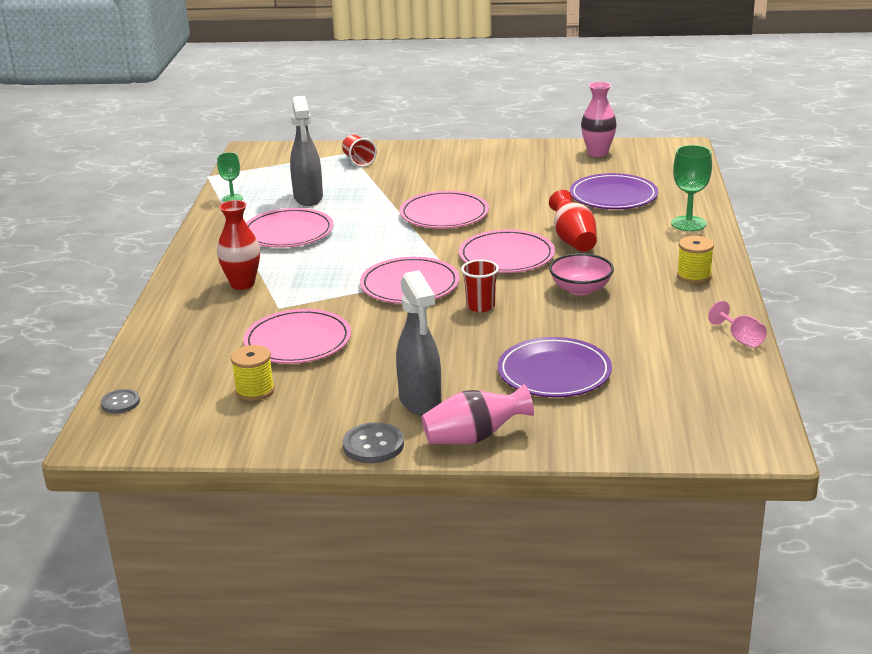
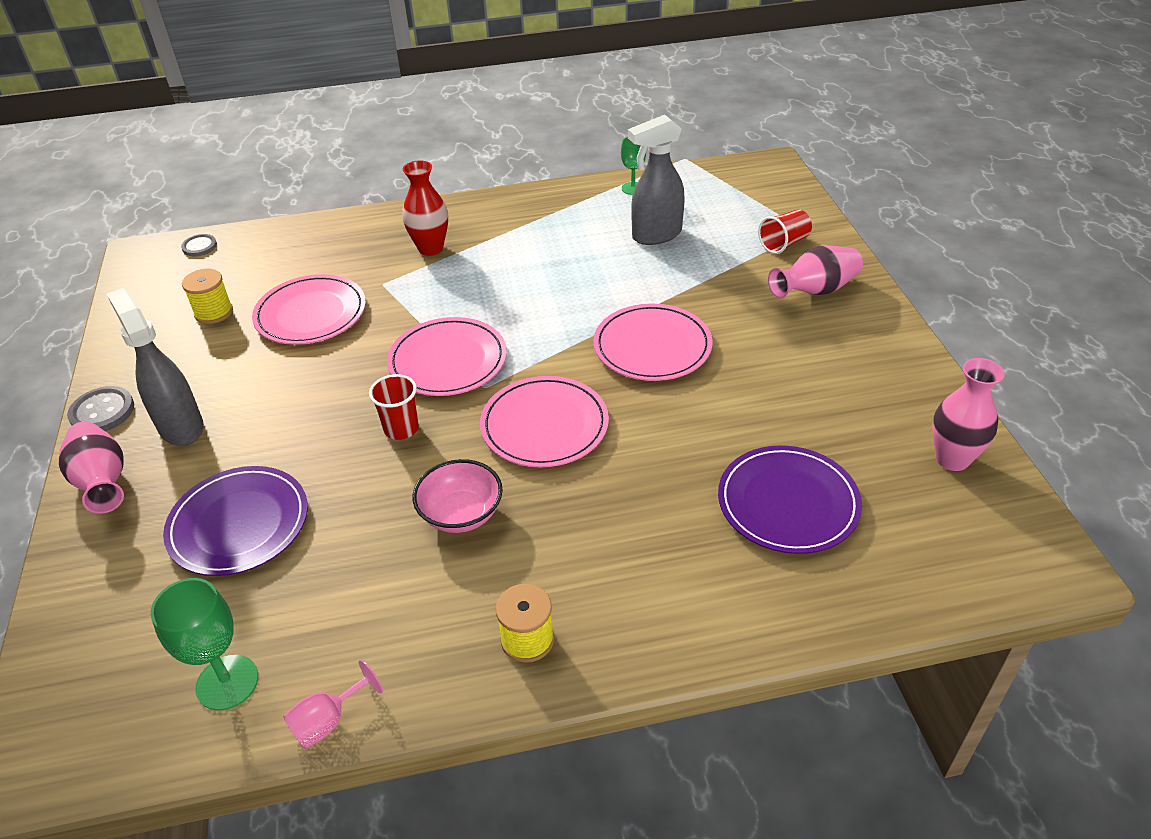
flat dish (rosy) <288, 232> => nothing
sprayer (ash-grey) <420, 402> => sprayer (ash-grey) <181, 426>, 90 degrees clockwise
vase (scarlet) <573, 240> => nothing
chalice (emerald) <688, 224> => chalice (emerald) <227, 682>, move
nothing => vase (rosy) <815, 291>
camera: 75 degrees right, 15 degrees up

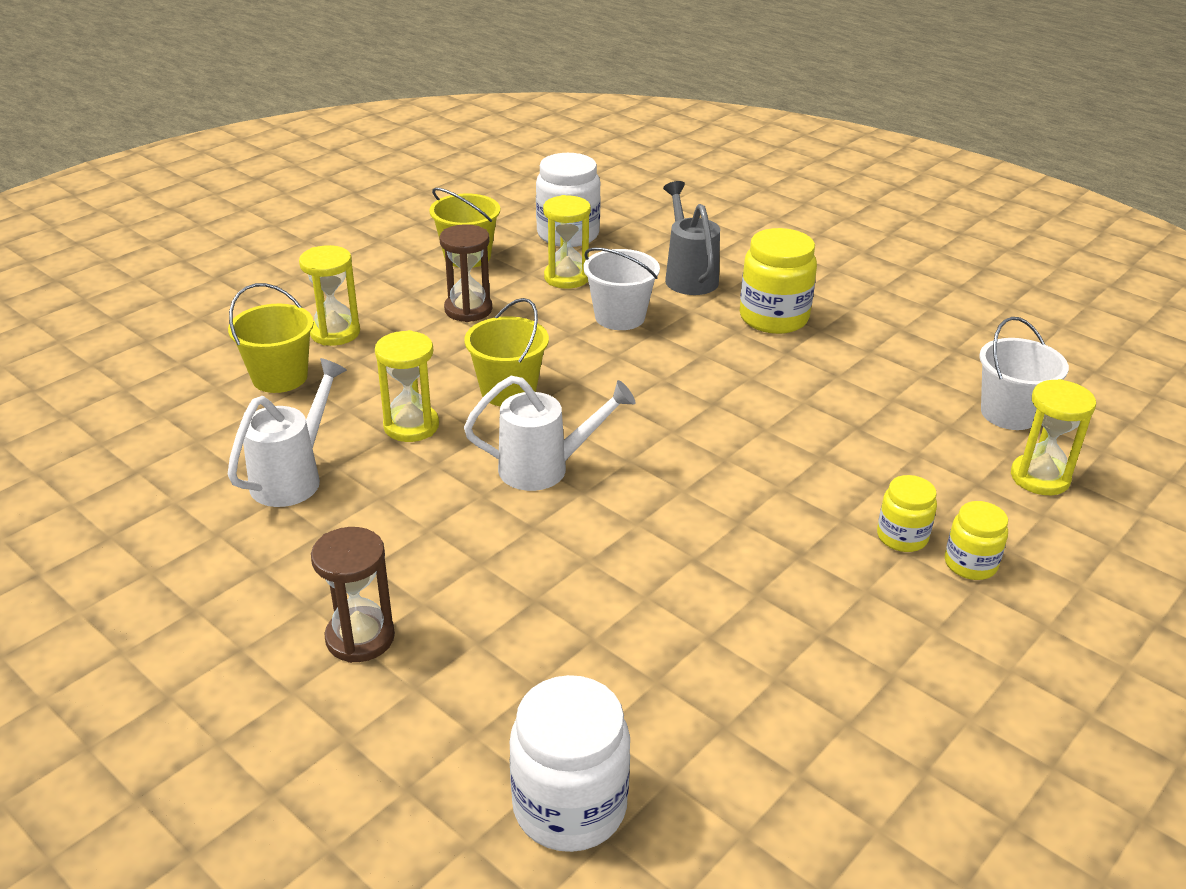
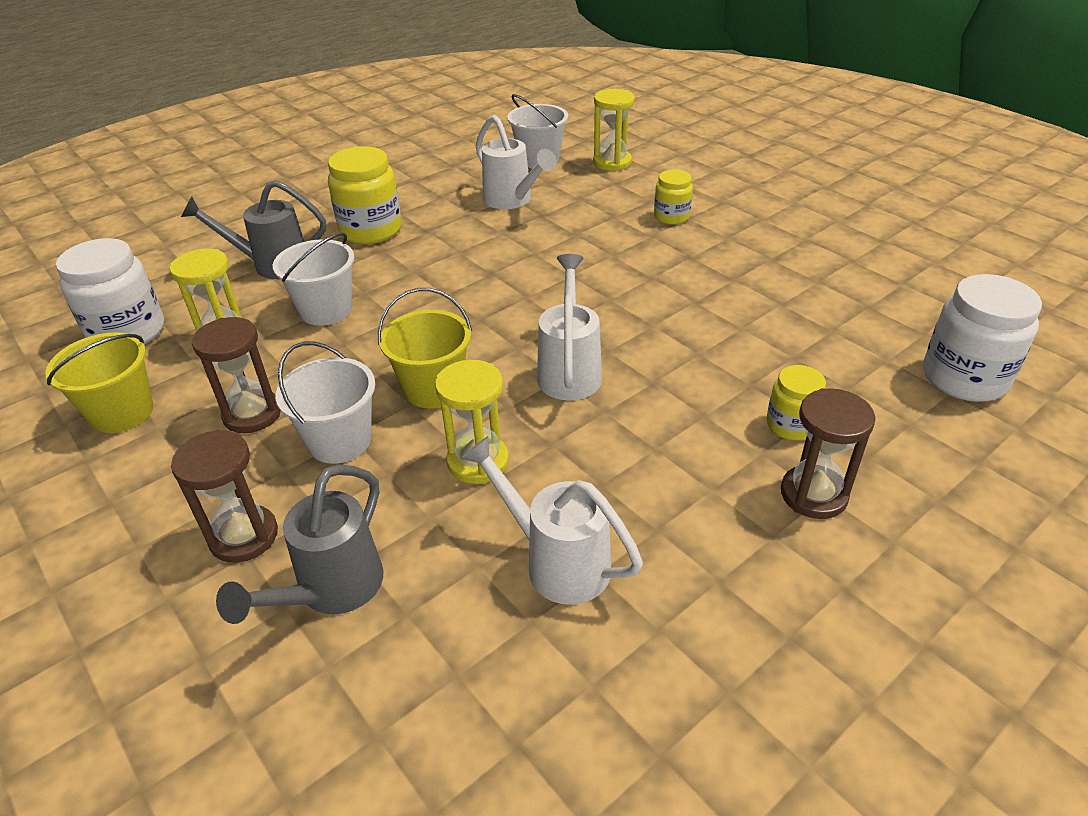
bucket (golden) <280, 377> => watering pot (ash-grey) <332, 590>
sand timer (golden) <335, 333> => sand timer (dark brown) <244, 536>
jam jar (golden) <970, 564> => jam jar (golden) <791, 425>, move
nothing => bucket (white) <340, 441>
nothing => watering pot (white) <512, 201>
camera: 80 degrees left, 5 degrees up

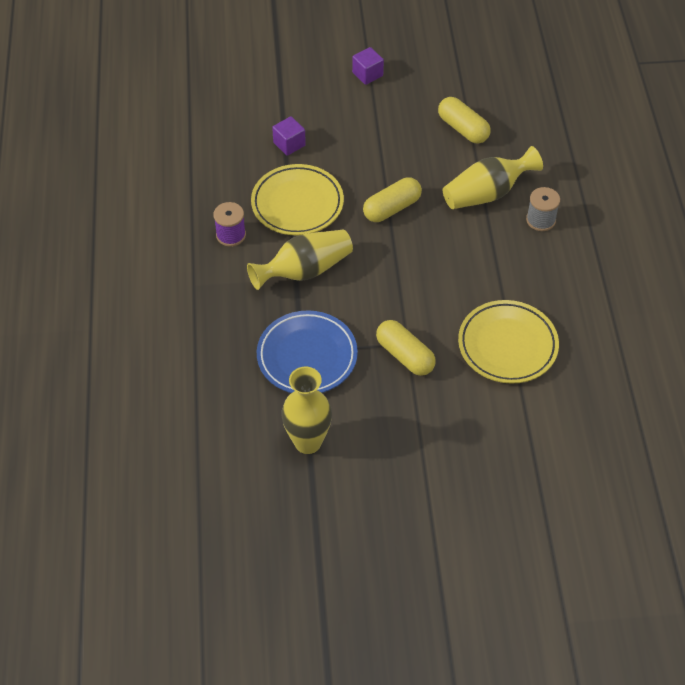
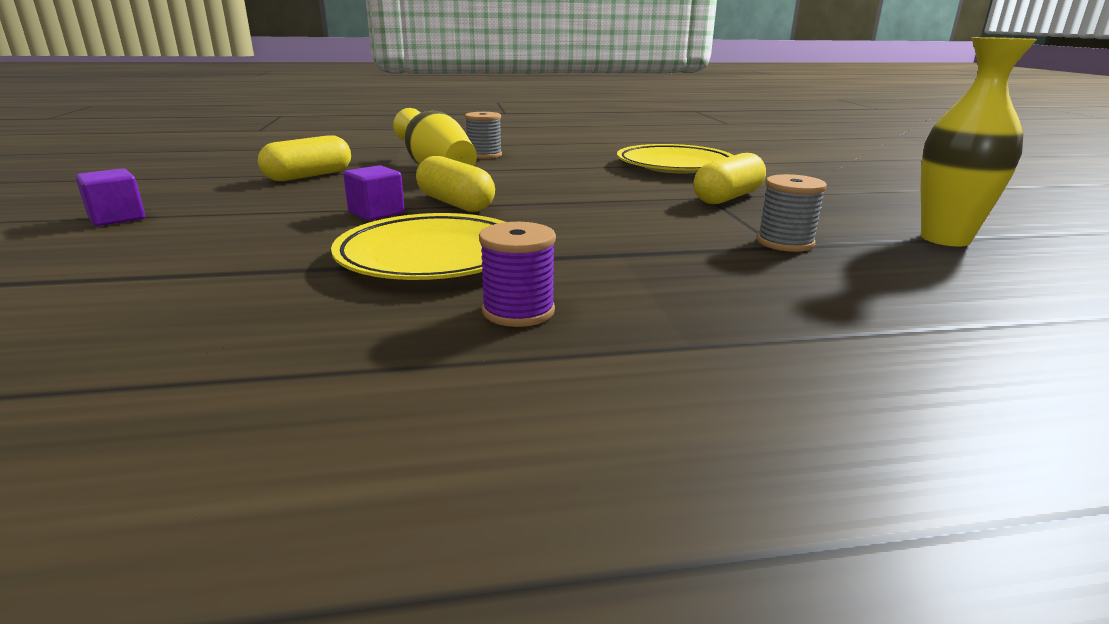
vase (golden) <304, 270> => nothing
flat dish (blue) <307, 356> => bobbin (ash-grey) <785, 243>
cube (purple) <289, 144> => cube (purple) <376, 213>, move
camera: 95 degrees left, 30 degrees down

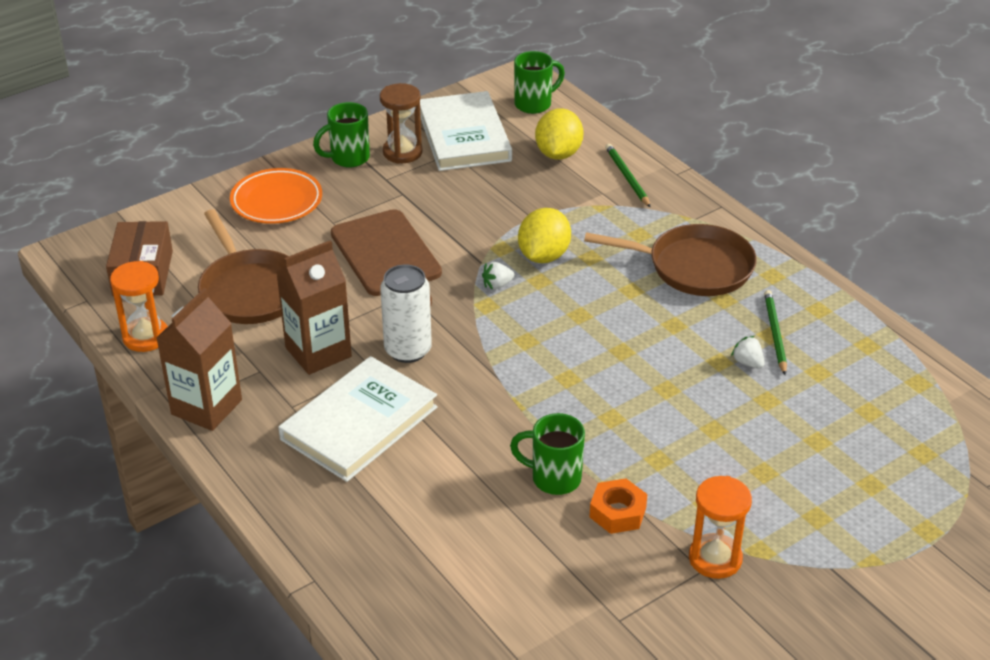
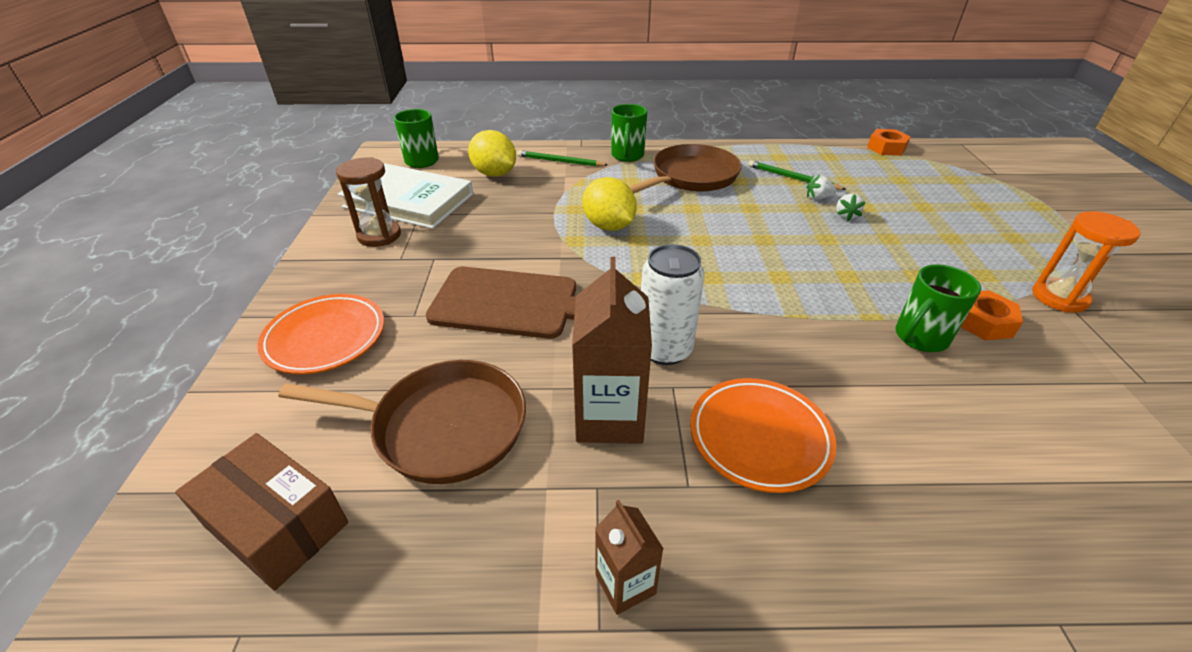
sand timer (bright orange) <146, 337> => nothing
milk carton (dark brown) <206, 407> => milk carton (dark brown) <625, 584>, x0.54
hardback (white) <359, 423> => flat dish (bright orange) <759, 437>
coffee mug (emerald) <348, 158> => coffee mug (emerald) <627, 156>, move
berry (white) <497, 285> => berry (white) <846, 216>, move
nothing => nut (bright orange) <886, 148>
camera: 55 degrees left, 0 degrees up

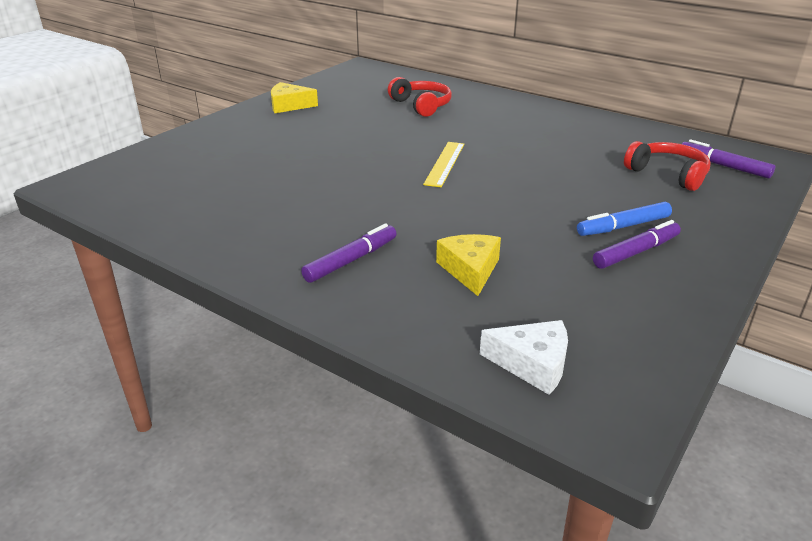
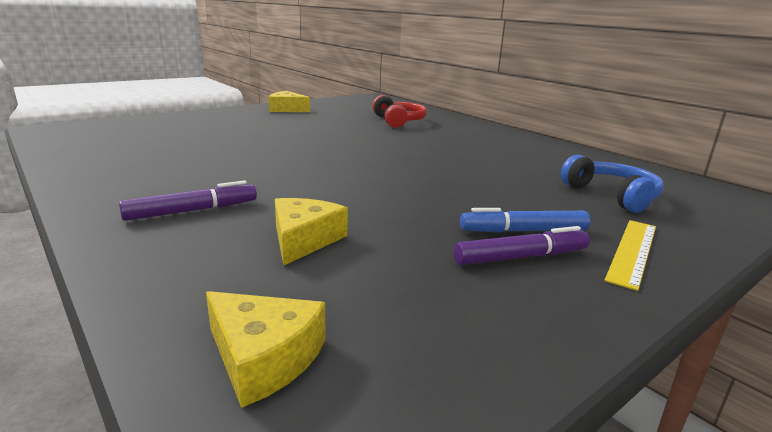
straightedge (golden) <444, 163> => straightedge (golden) <632, 251>, move
cheese (white) <532, 364> => cheese (golden) <264, 357>
headphones (scarlet) <668, 174> => headphones (blue) <612, 195>
marker pen (purple) <724, 166> => nothing
camera: 15 degrees right, 10 degrees down

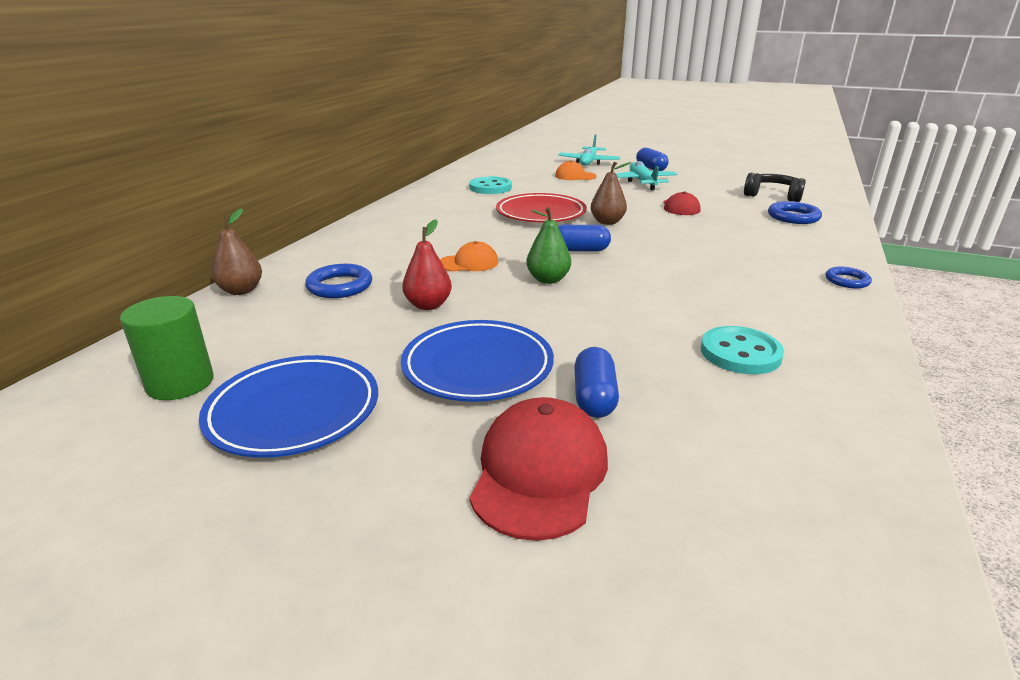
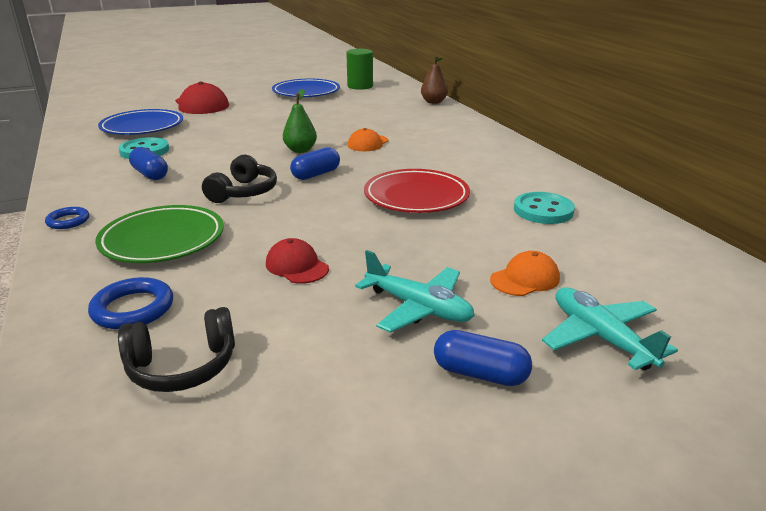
torus (blue) <340, 286> => nothing
flat dish (blue) <477, 366> => flat dish (blue) <142, 127>, move
toy pear (scarlet) <428, 305> => nothing
pill shape (blue) <594, 397> => pill shape (blue) <150, 174>, move
toy pear (dark brown) <607, 222> => nothing
nothing => flat dish (emerald) <162, 240>
nothing => headphones (ebony) <243, 192>
camera: 135 degrees right, 0 degrees up

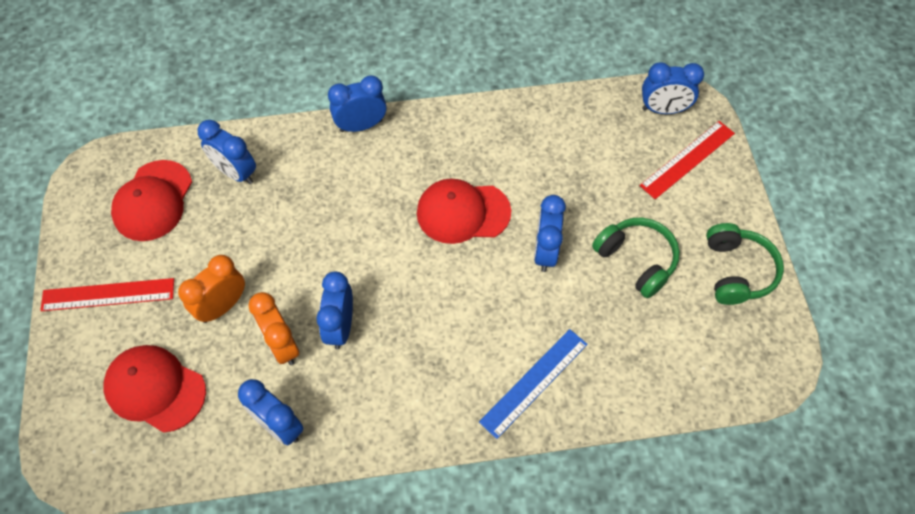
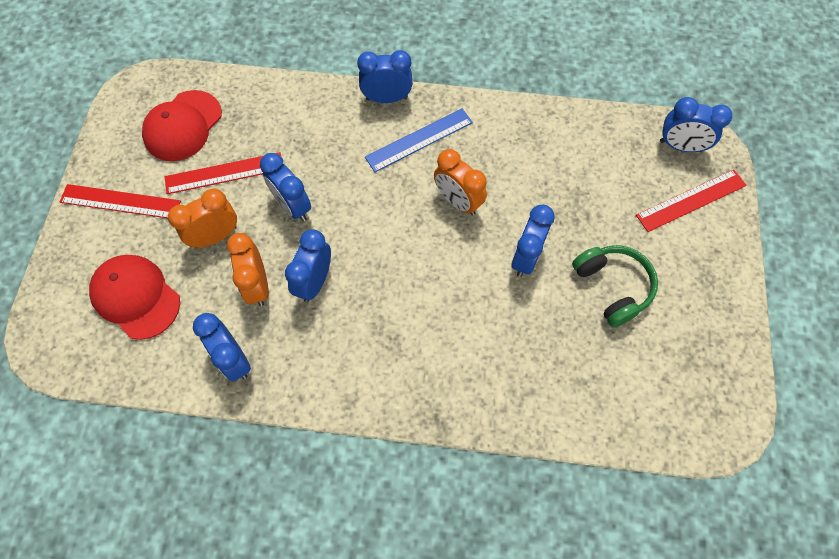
bedside clock (blue) <236, 173> => bedside clock (blue) <293, 206>, move
peaked cap (scarlet) <463, 212> => bedside clock (bright orange) <458, 201>
straightedge (blue) <534, 382> => straightedge (blue) <419, 140>, move
headphones (emerald) <737, 271> => nothing
nothing => straightedge (scarlet) <224, 173>
camera: 15 degrees right, 5 degrees up

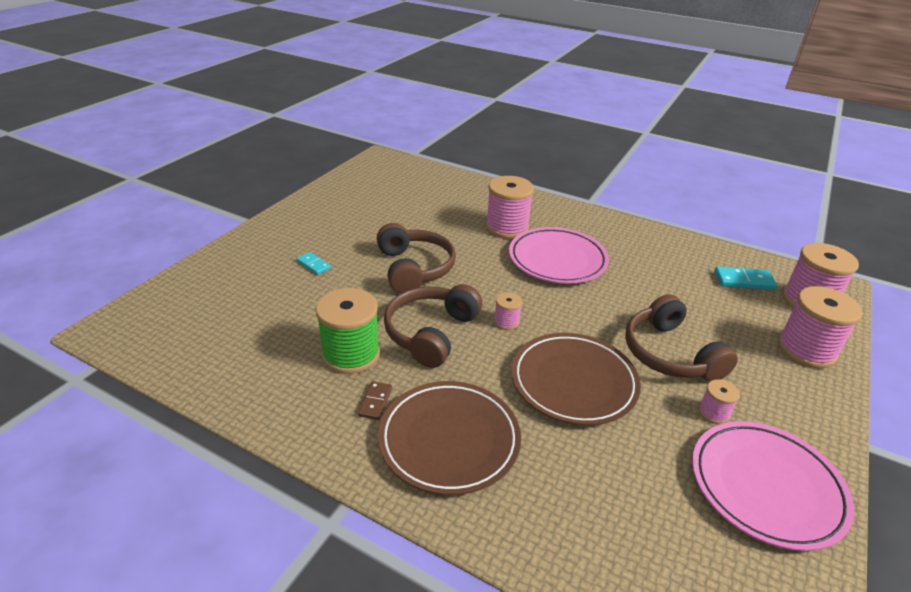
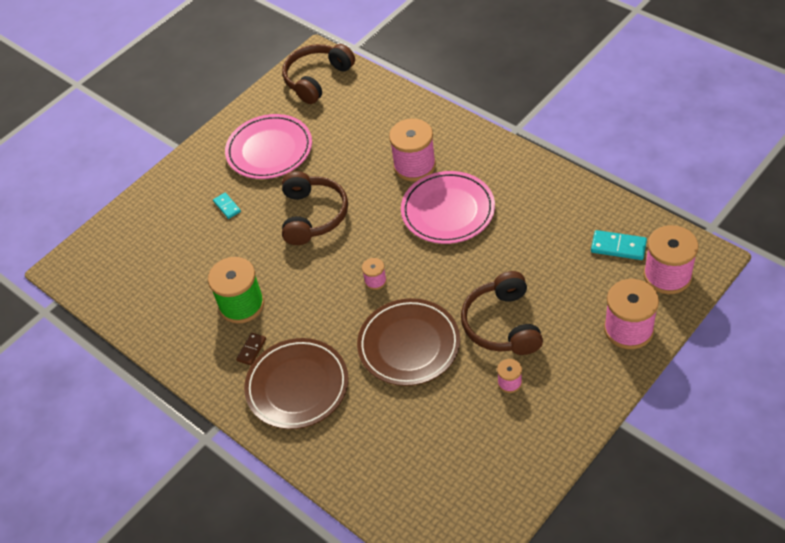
headphones (dark brown) <431, 333> => headphones (dark brown) <317, 79>, move
flat dish (rosy) <766, 486> => flat dish (rosy) <269, 150>, move
camera: 20 degrees right, 15 degrees up

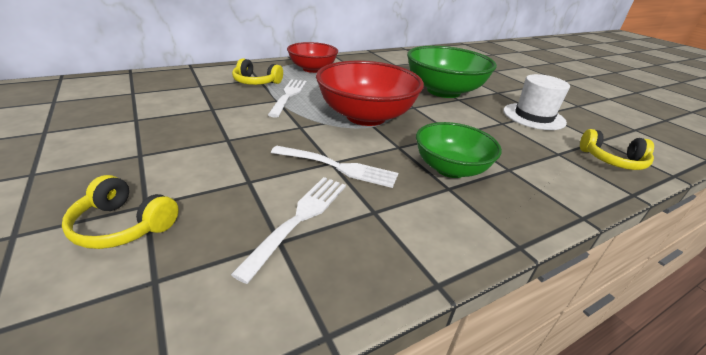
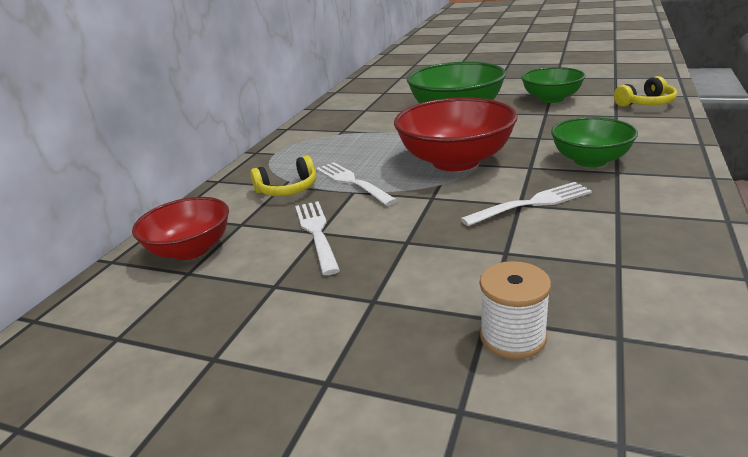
headphones (golden) <123, 225> => bobbin (white) <512, 337>
table fork (white) <299, 219> => table fork (white) <317, 233>, move
deep dish (scarlet) <312, 69> => deep dish (scarlet) <190, 250>, move
top hat (white) <533, 116> => deep dish (emerald) <551, 99>
camera: 35 degrees left, 5 degrees down

